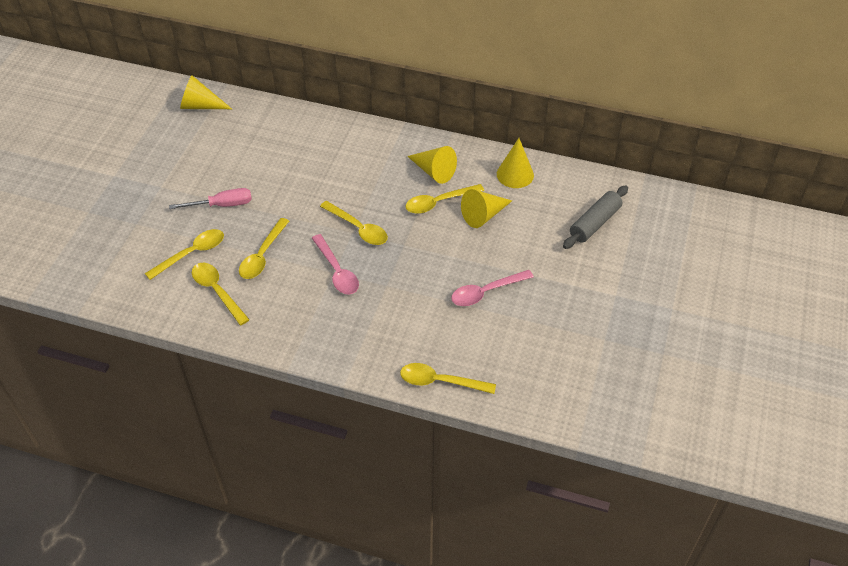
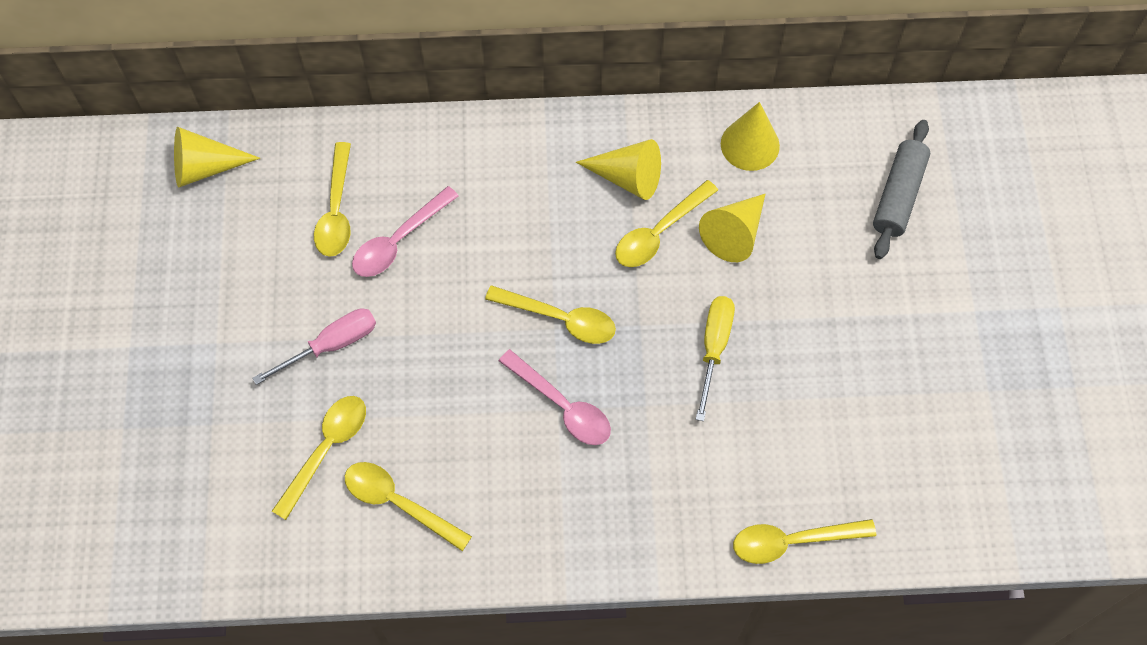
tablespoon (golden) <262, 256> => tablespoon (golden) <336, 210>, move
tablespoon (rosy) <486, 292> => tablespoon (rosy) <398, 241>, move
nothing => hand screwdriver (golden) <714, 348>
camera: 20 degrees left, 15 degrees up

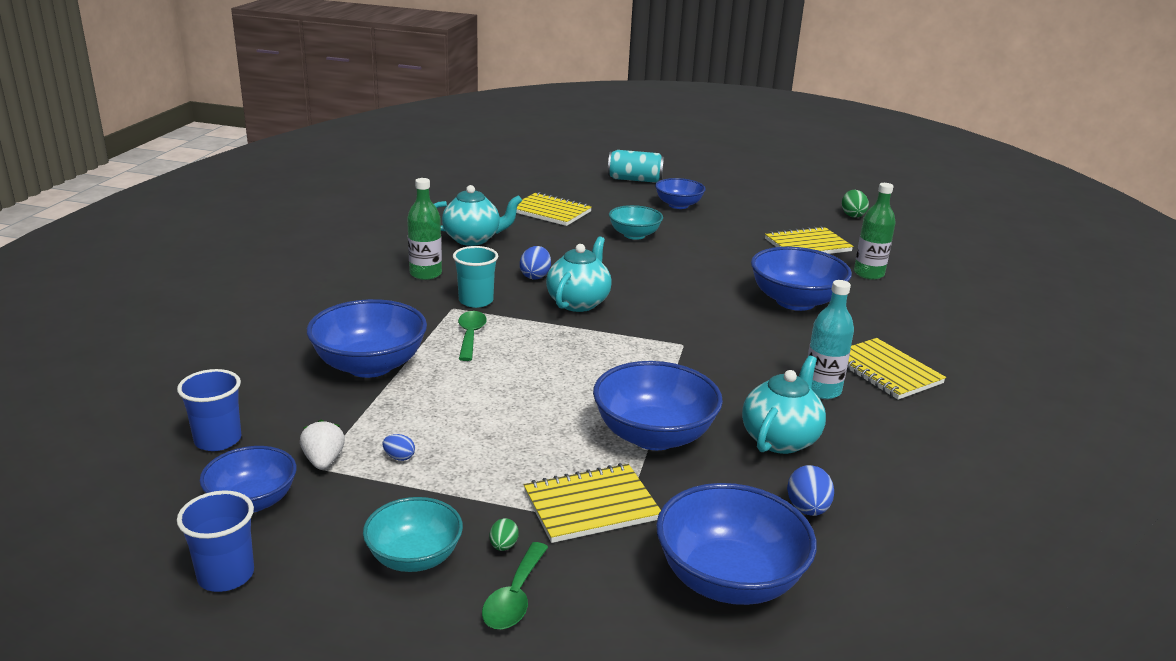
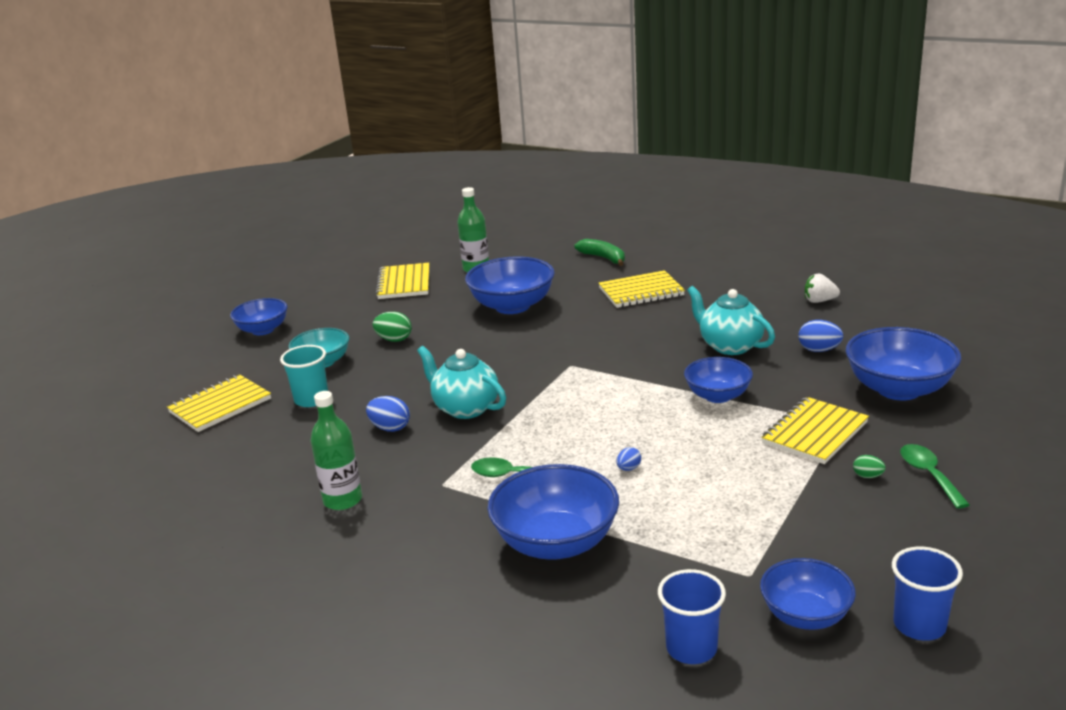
berry (white) <323, 461> => berry (white) <819, 301>, move
deep dish (turquoise) <414, 557> => nothing
egg (blue) <399, 457> => egg (blue) <628, 468>, move
china teapot (turquoise) <473, 239> => nothing
tumbler (turquoise) <476, 301> => tumbler (turquoise) <311, 399>, move
tablespoon (emerald) <514, 597> => tablespoon (emerald) <929, 475>, 135 degrees counterclockwise
notepad (golden) <591, 506> => notepad (golden) <815, 433>, 45 degrees clockwise
deep dish (blue) <653, 435> => deep dish (blue) <718, 396>, x0.63
tin (turquoise) <635, 179> => nothing
bottle (turquoise) <821, 390> => nothing
egg (emerald) <852, 215> => egg (emerald) <394, 339>, move
nothing => banana fruit (emerald) <603, 258>
camera: 70 degrees left, 0 degrees up

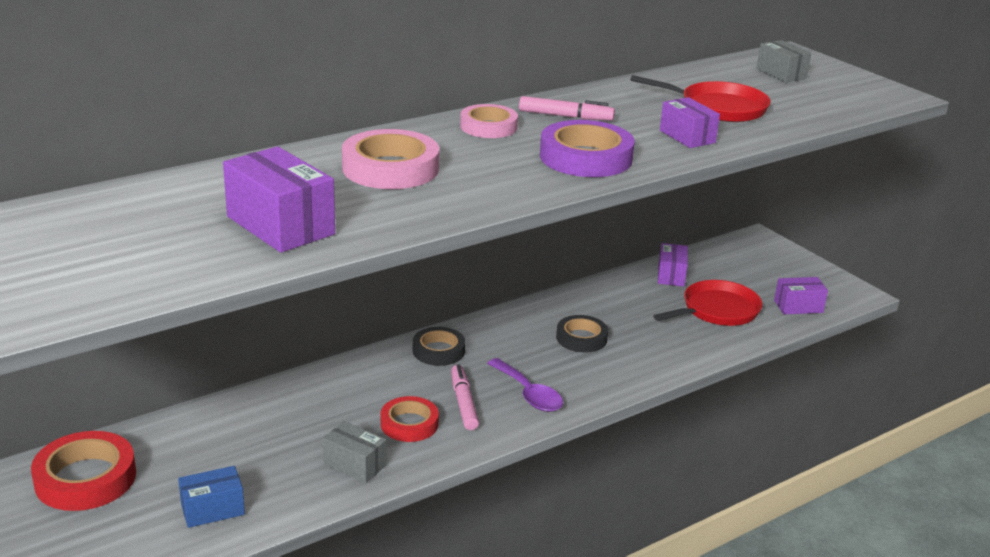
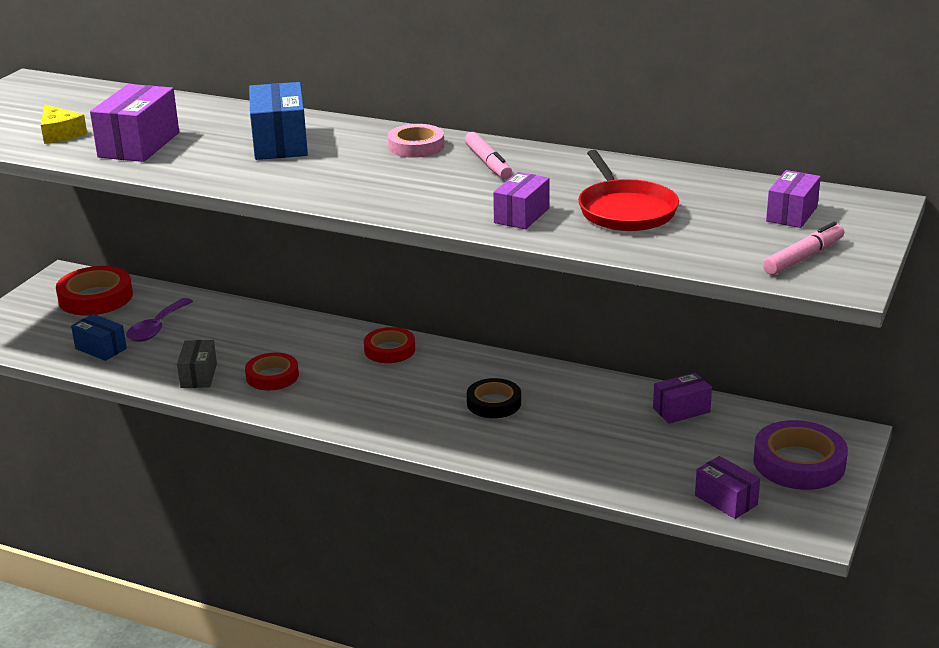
roll of tape (rosy) <390, 168> => parcel (blue) <280, 143>
roll of tape (ebony) <438, 351> => roll of tape (scarlet) <389, 350>
marker pen (rosy) <463, 403> => marker pen (rosy) <803, 257>, move
tablespoon (purple) <528, 394> => tablespoon (purple) <156, 328>, move
roll of tape (purple) <586, 157> => roll of tape (purple) <799, 462>, move
pan (scarlet) <717, 310> => nothing
parcel (ash-grey) <781, 74> => parcel (purple) <791, 214>
nothing => cheese (golden) <60, 134>
camera: 60 degrees right, 0 degrees up

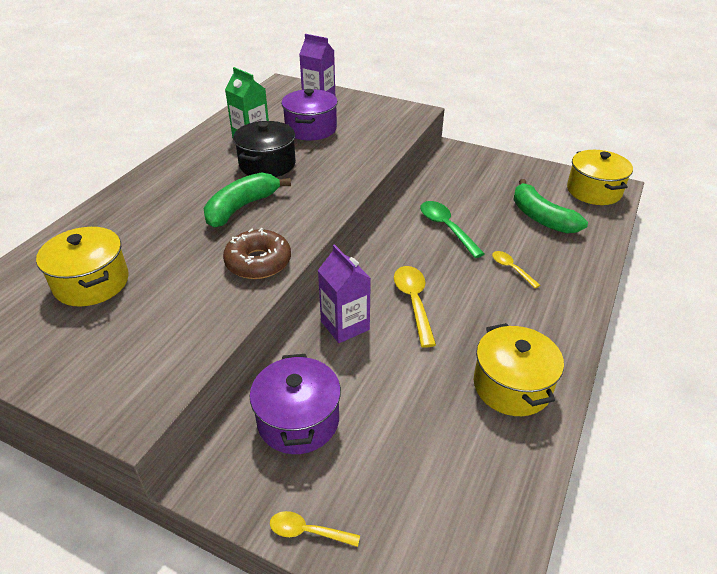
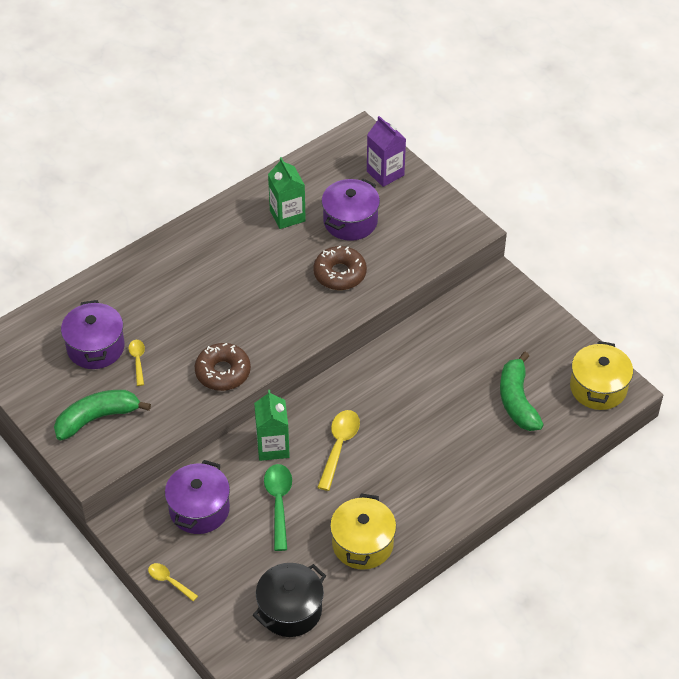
cooking pot (golden) <91, 283> => cooking pot (purple) <95, 347>
banana fruit (emerald) <241, 207> => banana fruit (emerald) <97, 418>, move
cooking pot (ebony) <267, 164> => cooking pot (ebony) <290, 610>, move
milk carton (purple) <345, 325> => milk carton (emerald) <273, 447>
tablespoon (emerald) <446, 228> => tablespoon (emerald) <278, 503>, move
tablespoon (golden) <511, 269> => tablespoon (golden) <138, 360>, move
nothing => doughnut (dark brown) <340, 274>
camera: 25 degrees right, 10 degrees up

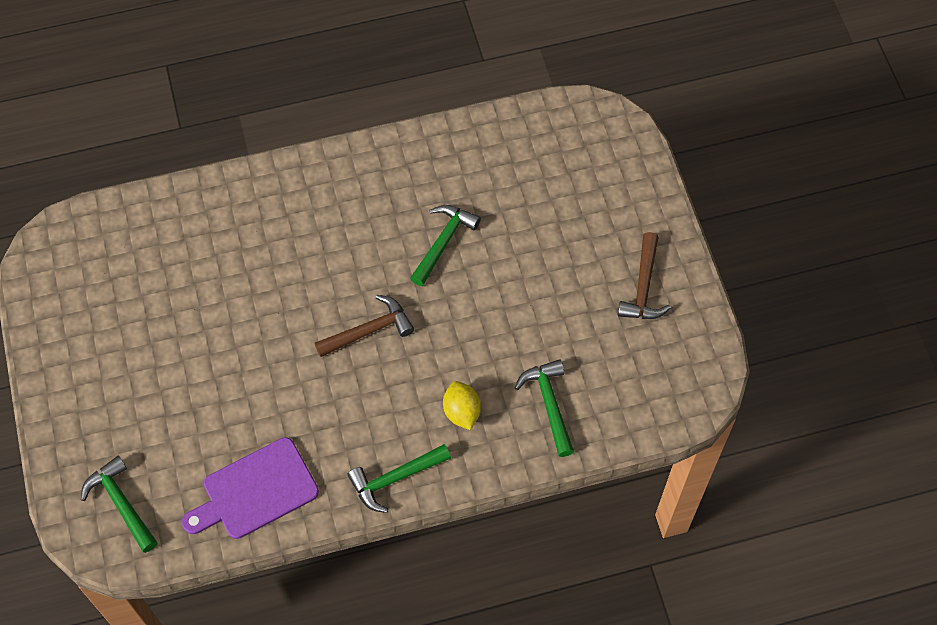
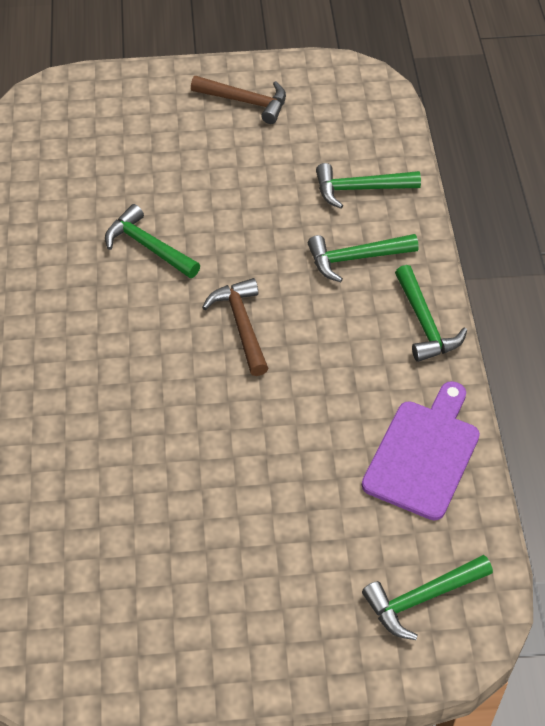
chopping board (purple) <255, 491> => chopping board (purple) <423, 454>, 135 degrees counterclockwise
lemon (golden) <461, 412> => carpenter's hammer (emerald) <356, 258>
camera: 80 degrees left, 10 degrees down

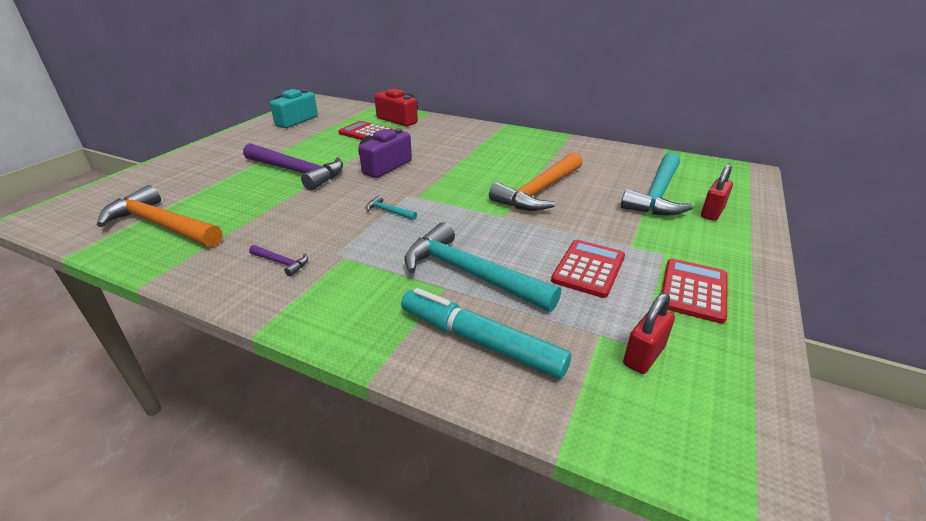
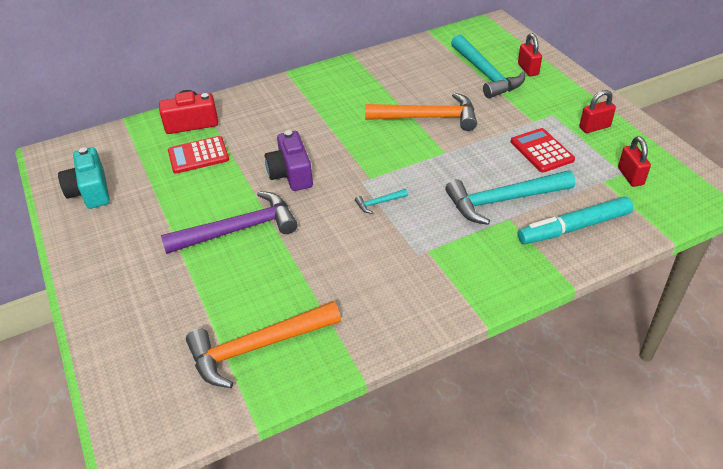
carpenter's hammer (purple) <281, 262> => nothing
carpenter's hammer (bright orange) <540, 191> => carpenter's hammer (bright orange) <427, 118>, 75 degrees counterclockwise
calculator (scarlet) <693, 290> => small lock (scarlet) <594, 127>
camera: 50 degrees left, 10 degrees up

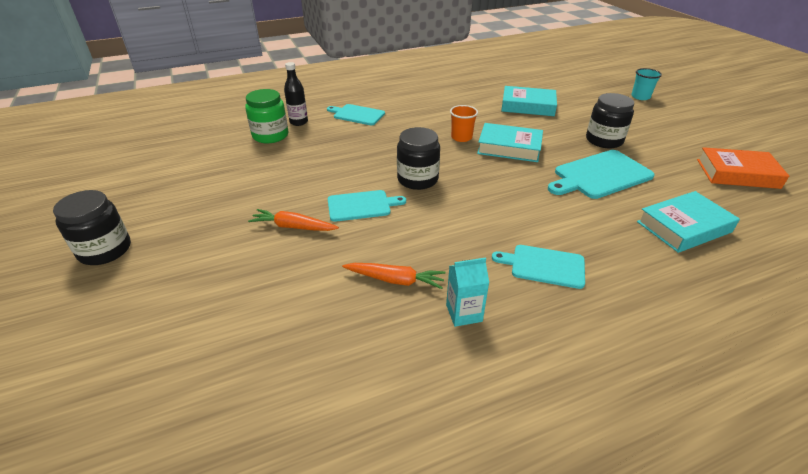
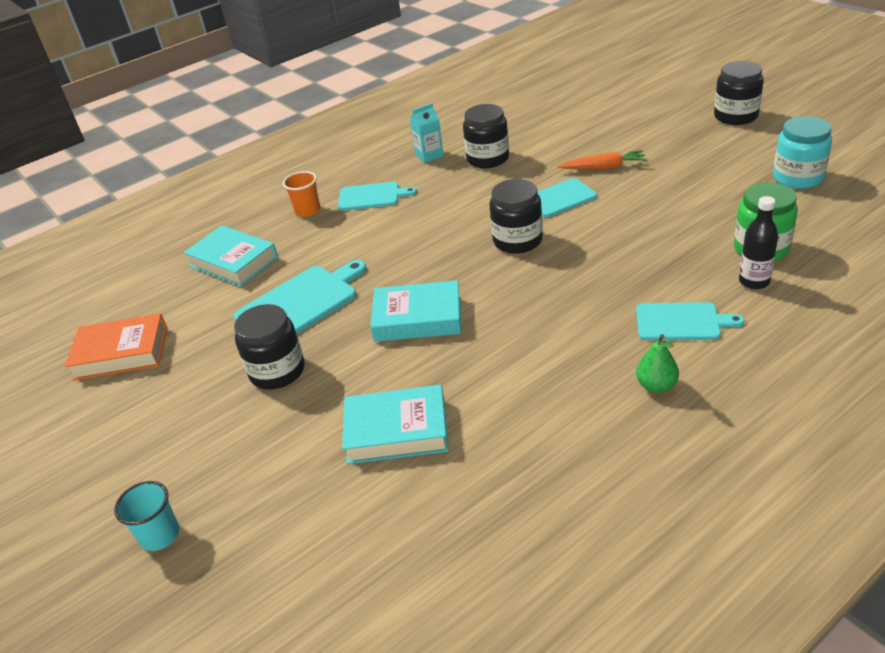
toy carrot (bright orange) <395, 280> => jam jar (ebony) <488, 159>
tumbler (bright orange) <461, 137> => tumbler (bright orange) <307, 210>, move
hardback (turquoise) <683, 227> => hardback (turquoise) <233, 262>, 75 degrees clockwise
nothing => toy pear (emerald) <656, 385>
nothing => jam jar (turquoise) <798, 177>
camera: 170 degrees right, 0 degrees up

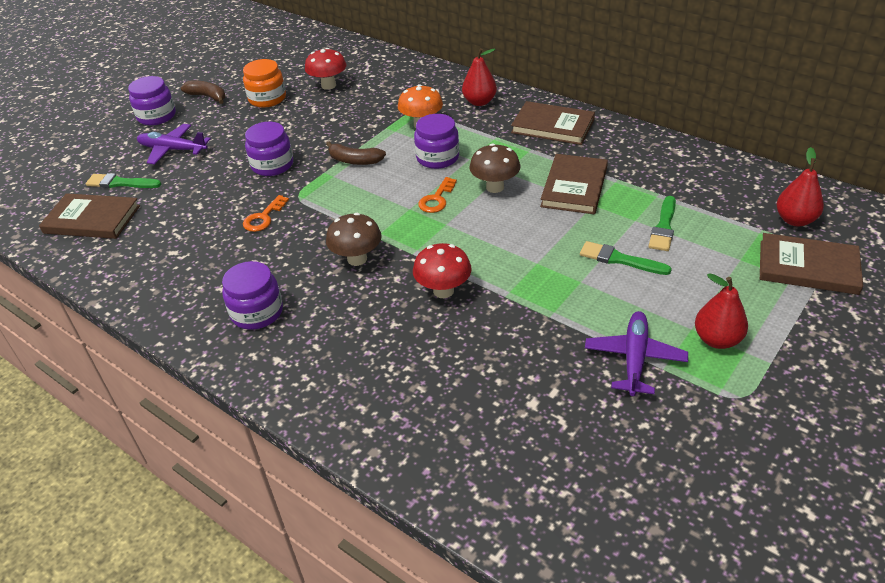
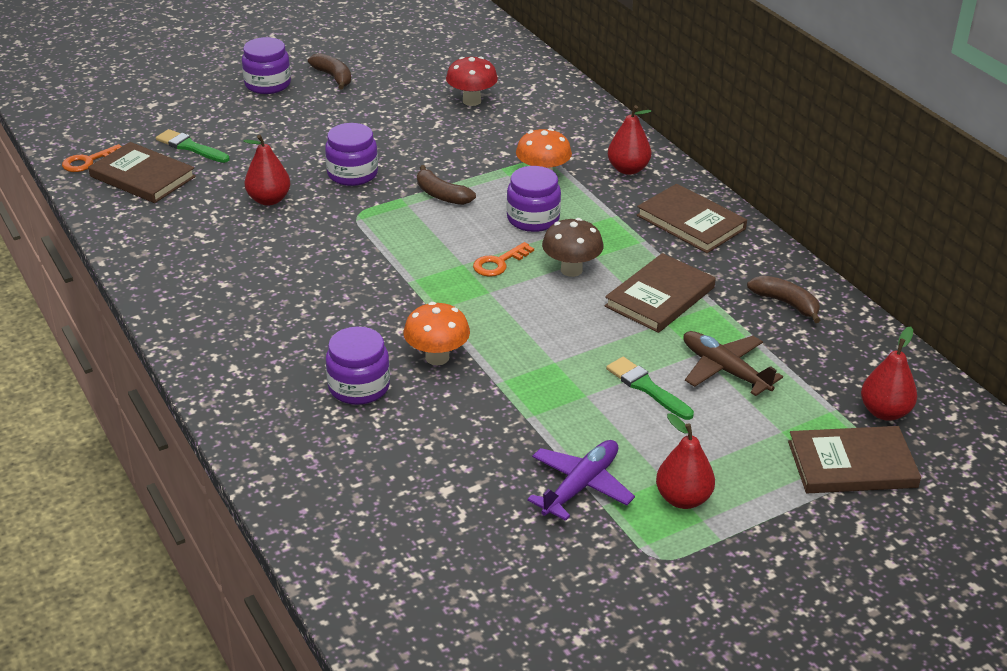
plane (purple) <173, 150> => nothing
jam jar (purple) <257, 312> => jam jar (purple) <359, 387>, move
jam jar (bright orange) <267, 99> => nothing
latchkey (bright orange) <263, 217> => latchkey (bright orange) <88, 161>, move
toadstool (dark brown) <357, 259> => nothing
toadstool (scarlet) <443, 291> => toadstool (bright orange) <437, 357>
paint brush (emerald) <663, 227> => plane (dark brown) <725, 370>
hardback (dark brown) <808, 267> => hardback (dark brown) <852, 464>, 45 degrees counterclockwise
nothing => toy pear (scarlet) <269, 200>
nothing => banana fruit (dark brown) <786, 303>
camera: 20 degrees right, 5 degrees down

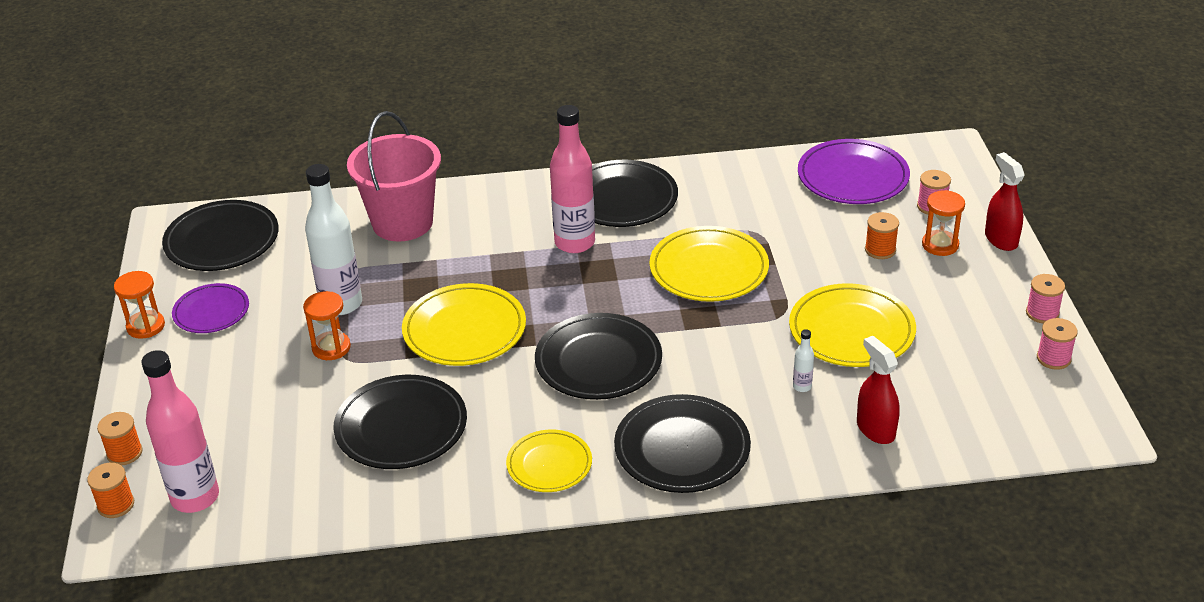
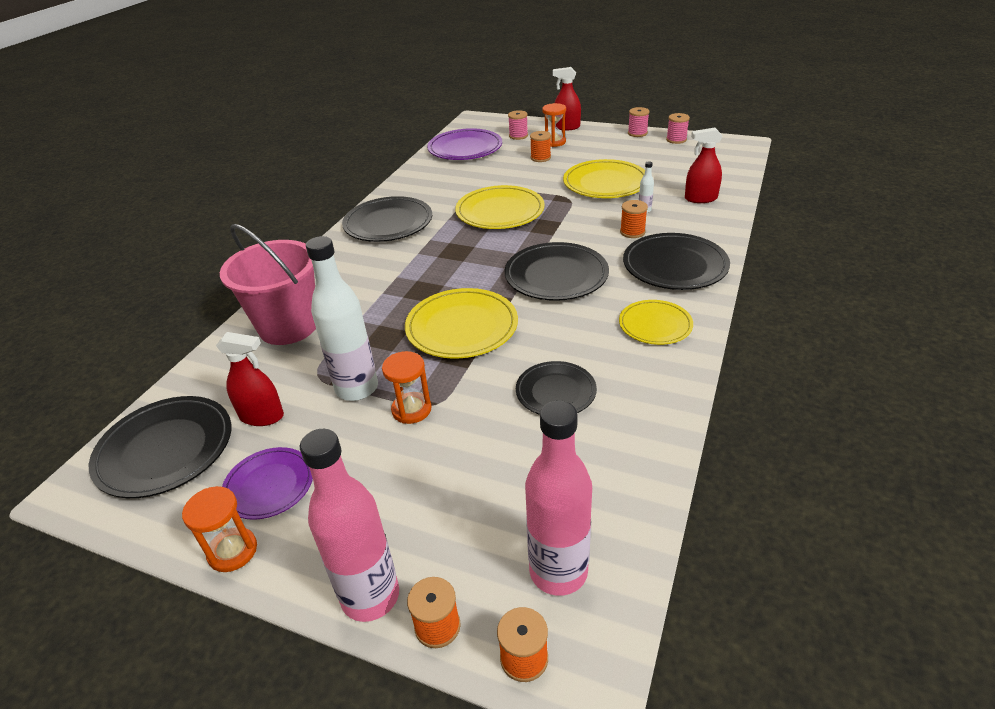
flat dish (ebony) <401, 427> => flat dish (ebony) <555, 392>, x0.63
bottle (rosy) <574, 243> => bottle (rosy) <370, 596>, move
nothing => sprayer (scarlet) <262, 416>
nothing => bobbin (bright orange) <632, 232>
camera: 60 degrees left, 0 degrees up

